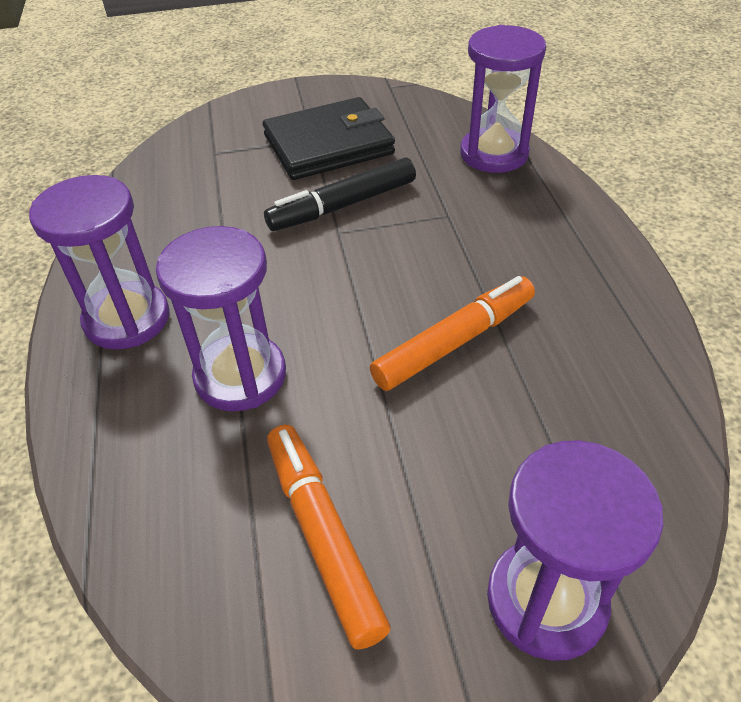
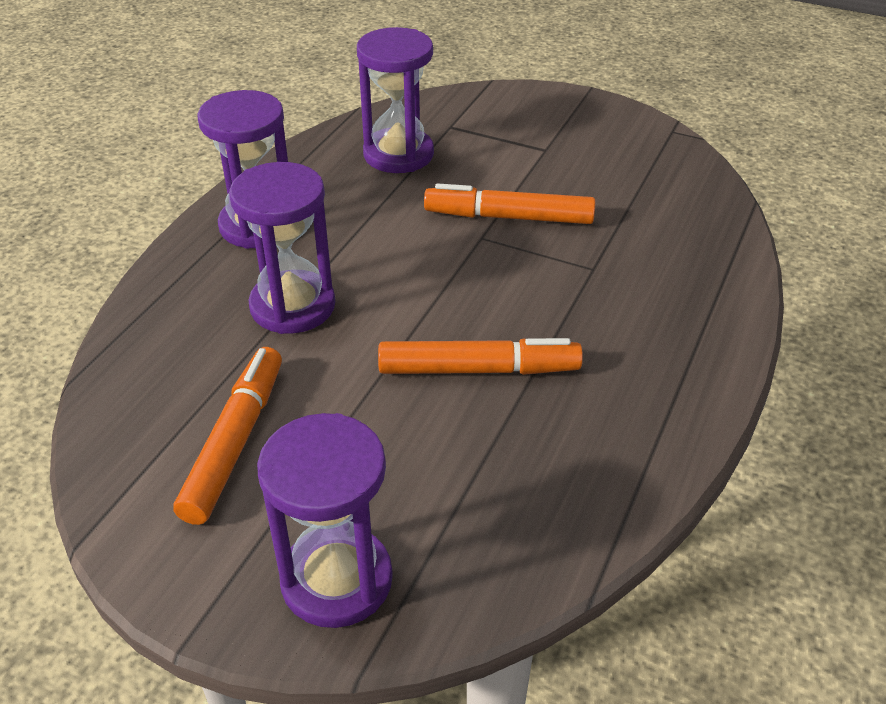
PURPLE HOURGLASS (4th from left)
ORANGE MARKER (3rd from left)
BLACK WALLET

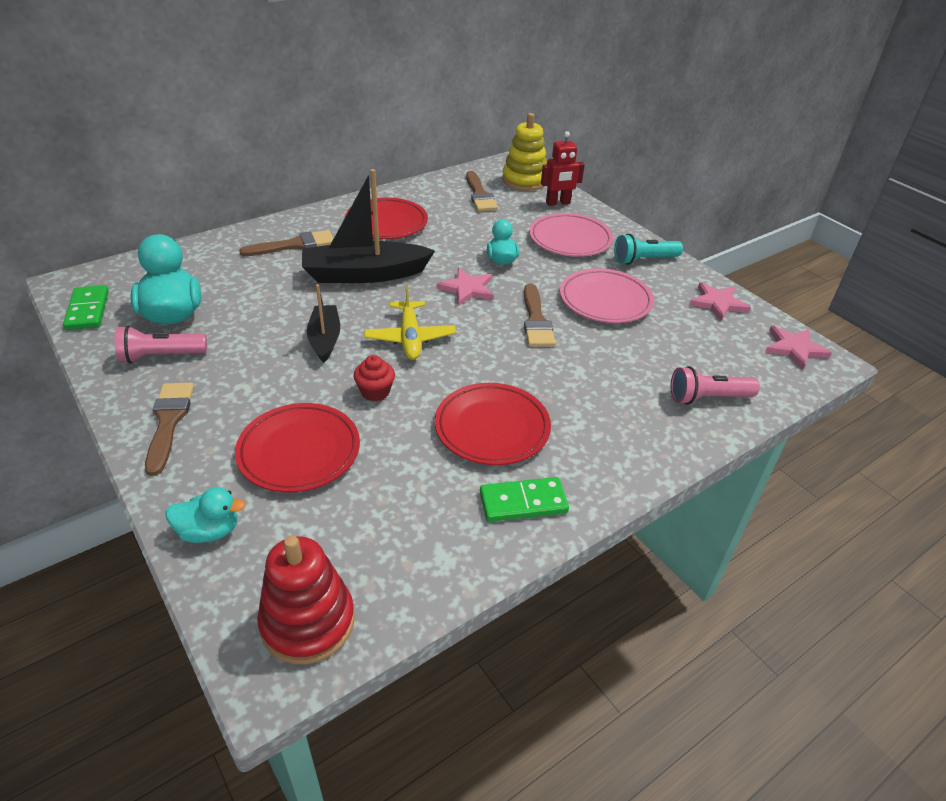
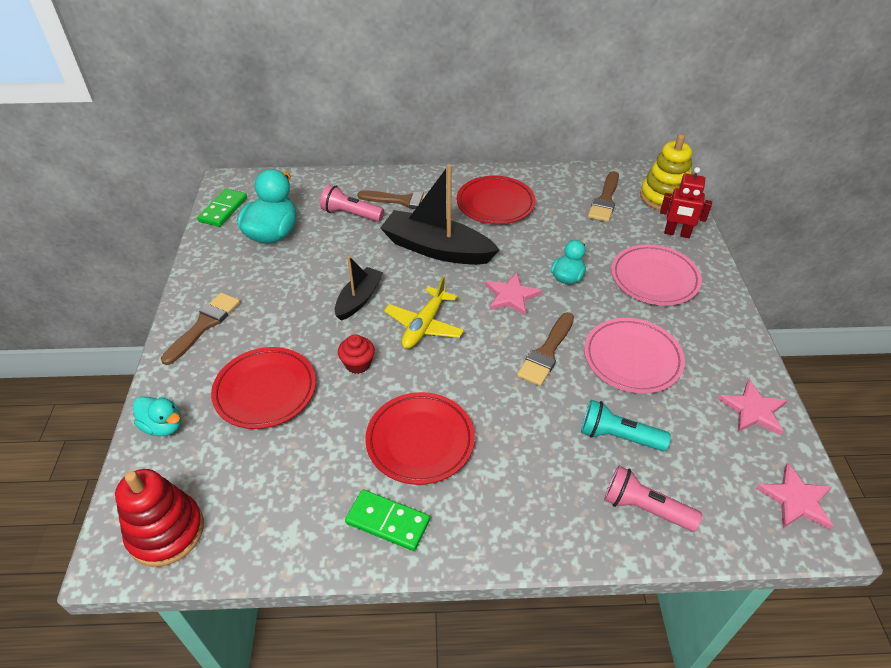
PINK FLASHLIGHT (1st from left)
TURQUOISE FLASHLIGHT

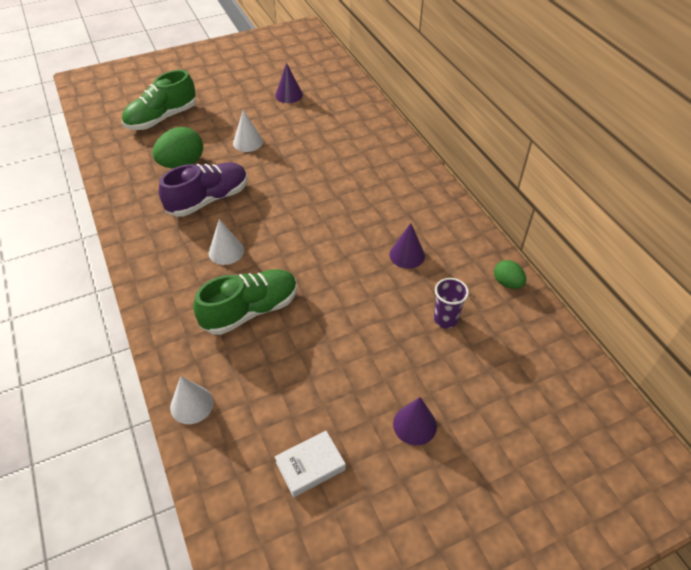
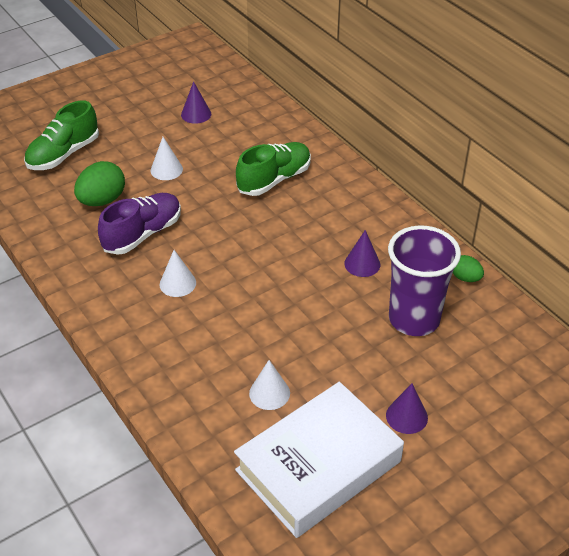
WHITE BOOK
GREEN SHOE (2nd from left)
WHITE CONE (3rd from left)
PURPLE CUP

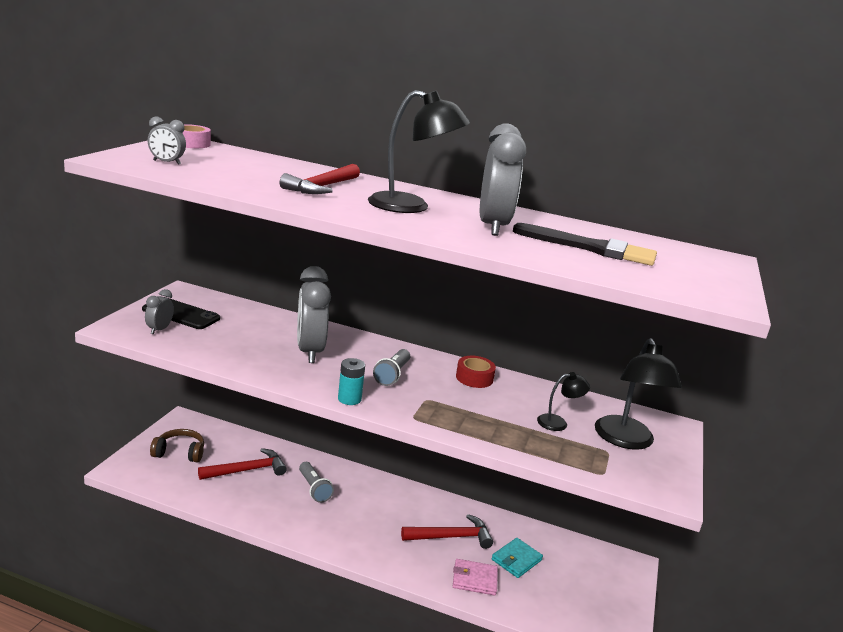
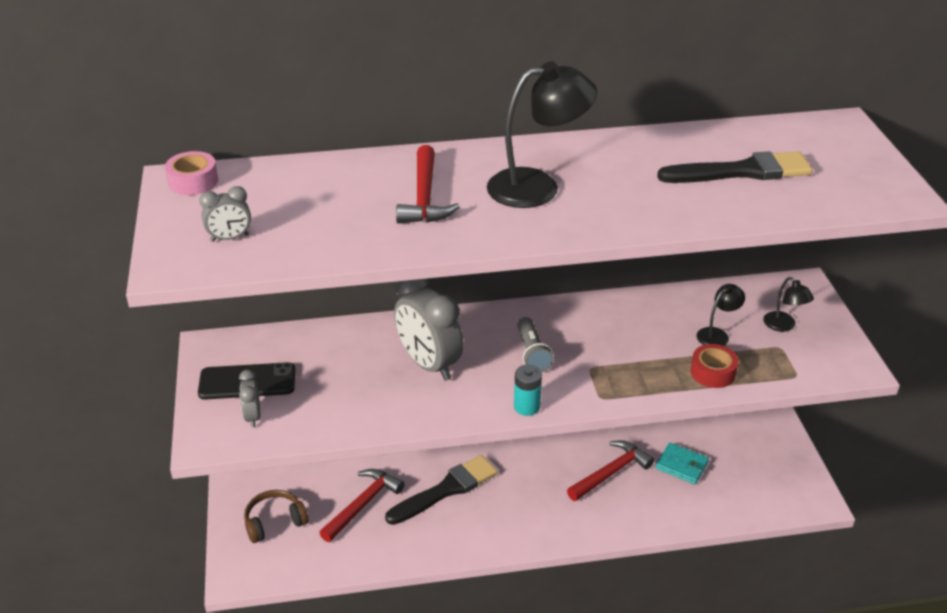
BLACK BRUSH (1st from left)
TURQUOISE WALLET
RED TAPE
BLACK LAMP (3rd from left)
PINK WALLET
GREY CLOCK (4th from left in the first image)

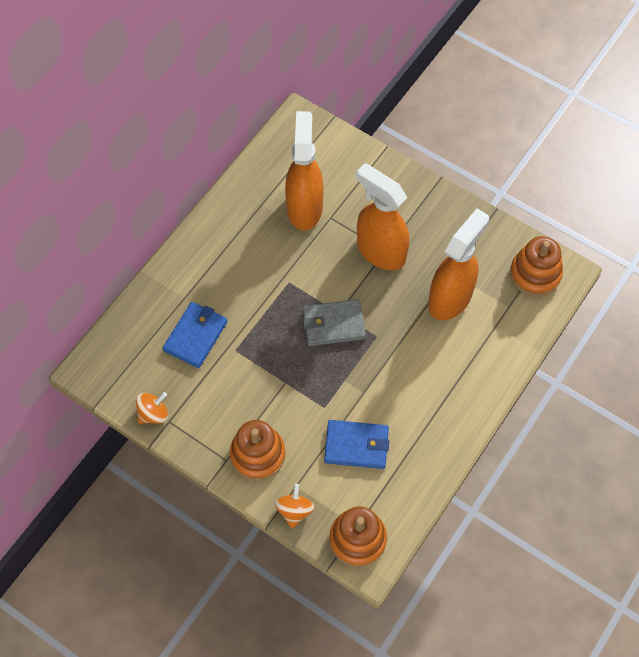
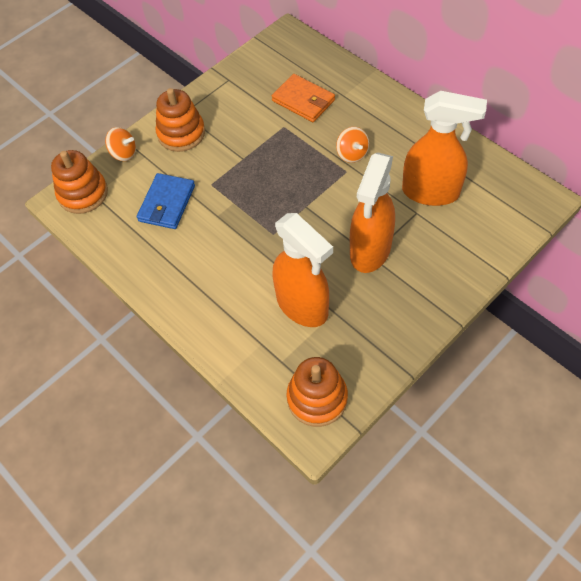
ORANGE WALLET
ORANGE SPINNING TOP (2nd from left)
ORANGE SPRAY BOTTLE (2nd from left)
GREY WALLET

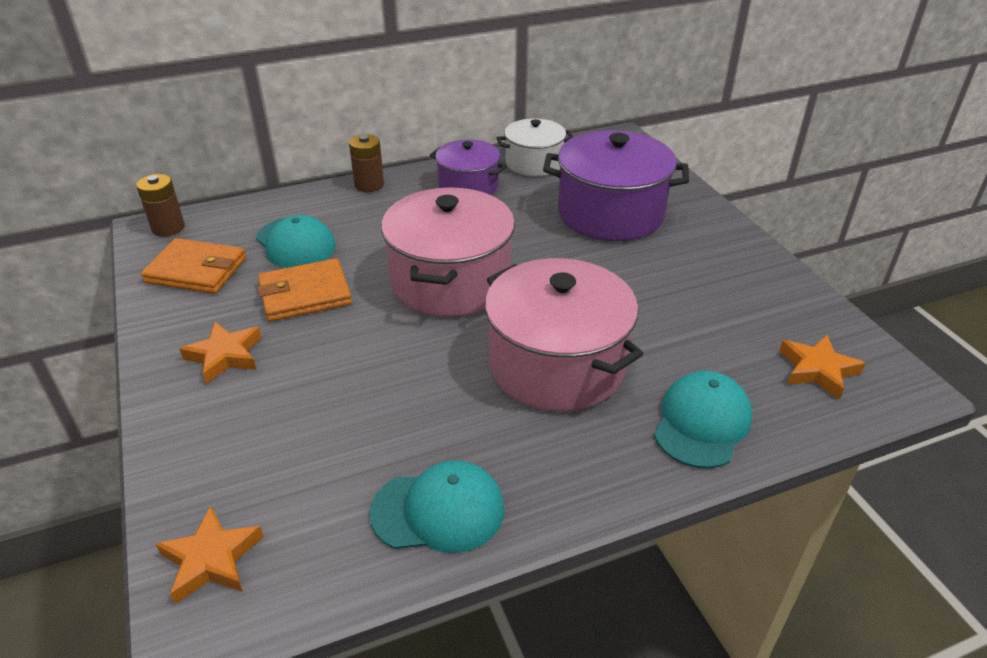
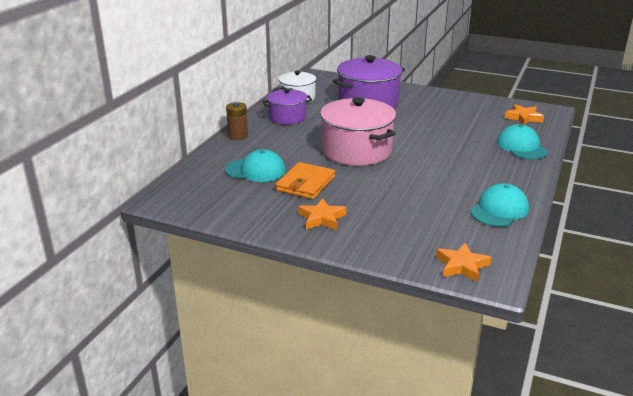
BROWN BATTERY (1st from left in the first image)
ORANGE WALLET (1st from left in the first image)
PINK POT (2nd from left in the first image)

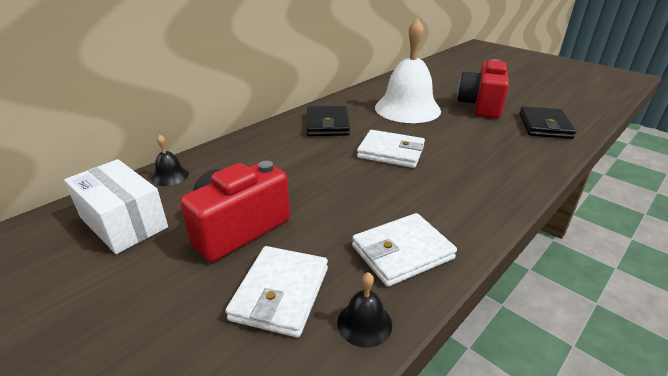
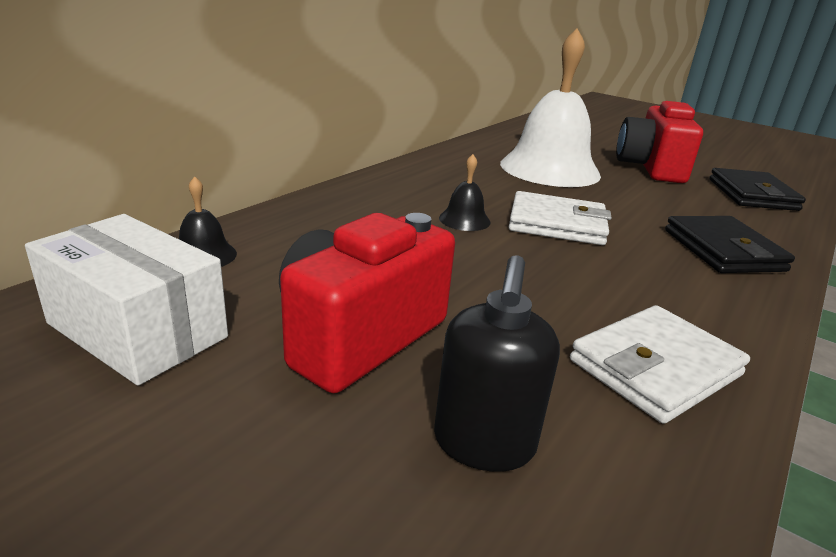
BLACK SOAP DISPENSER
BLACK BELL (2nd from left)
BLACK WALLET (1st from left)

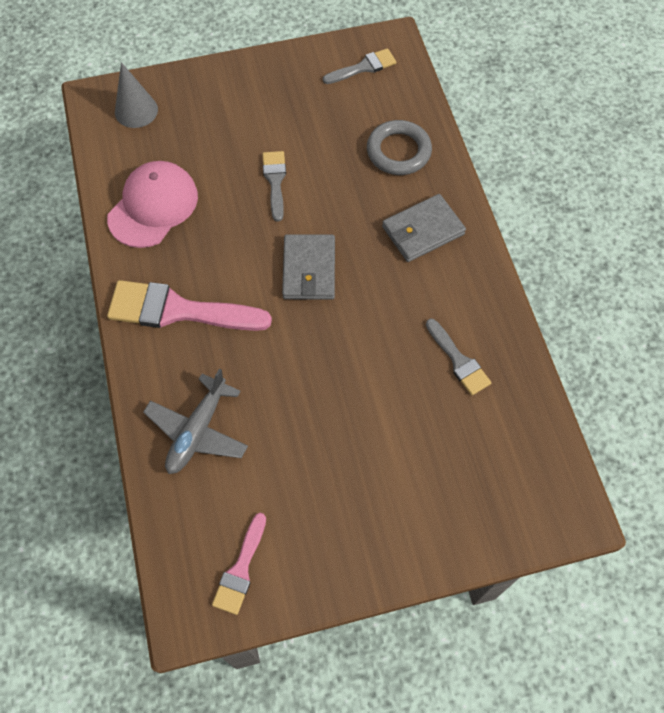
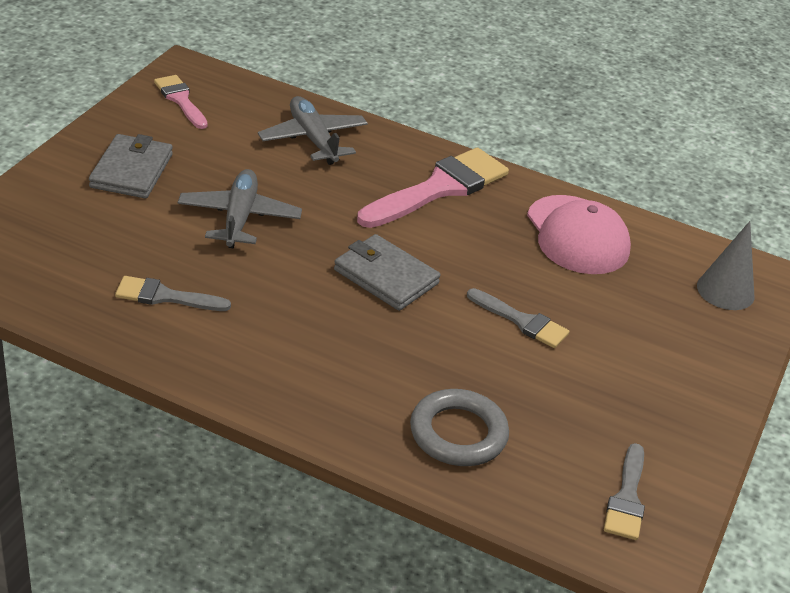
GREY WALLET (1st from left)
GREY PLANE (1st from left)

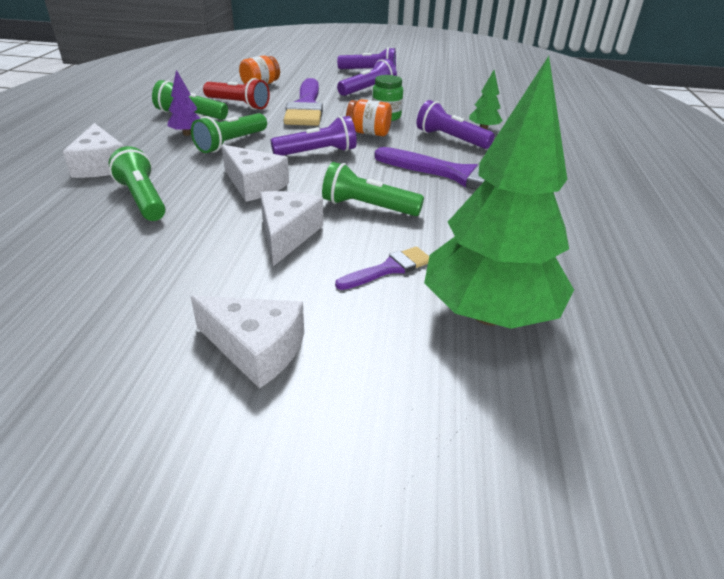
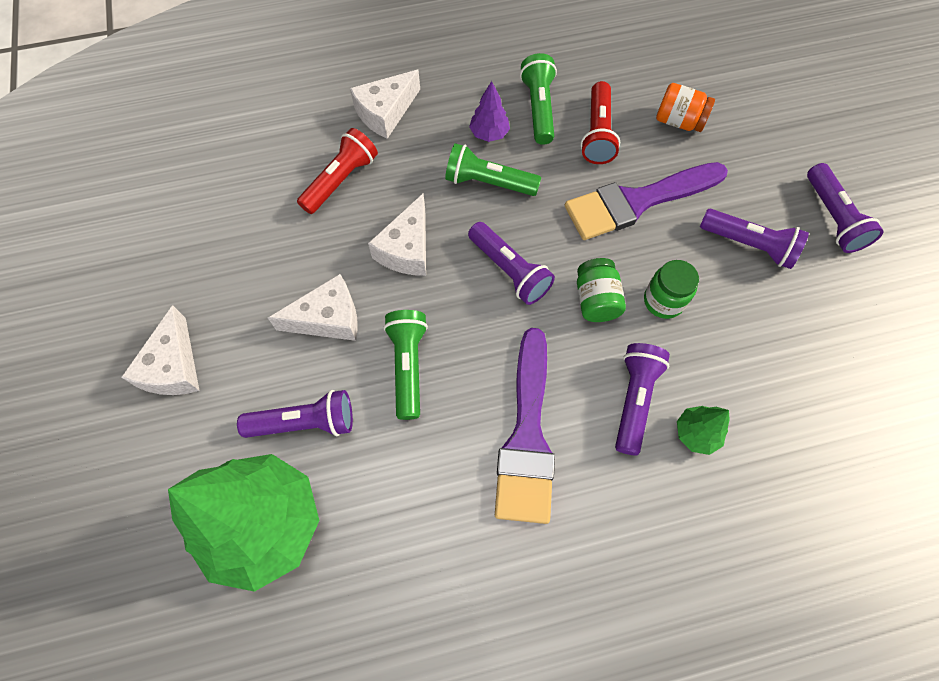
PURPLE FLASHLIGHT (1st from left)
RED FLASHLIGHT (1st from left)
GREEN JAR (1st from left)

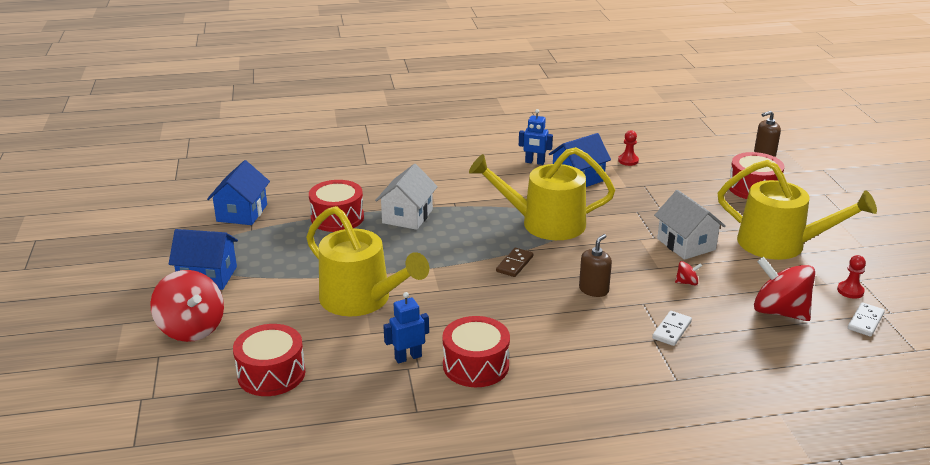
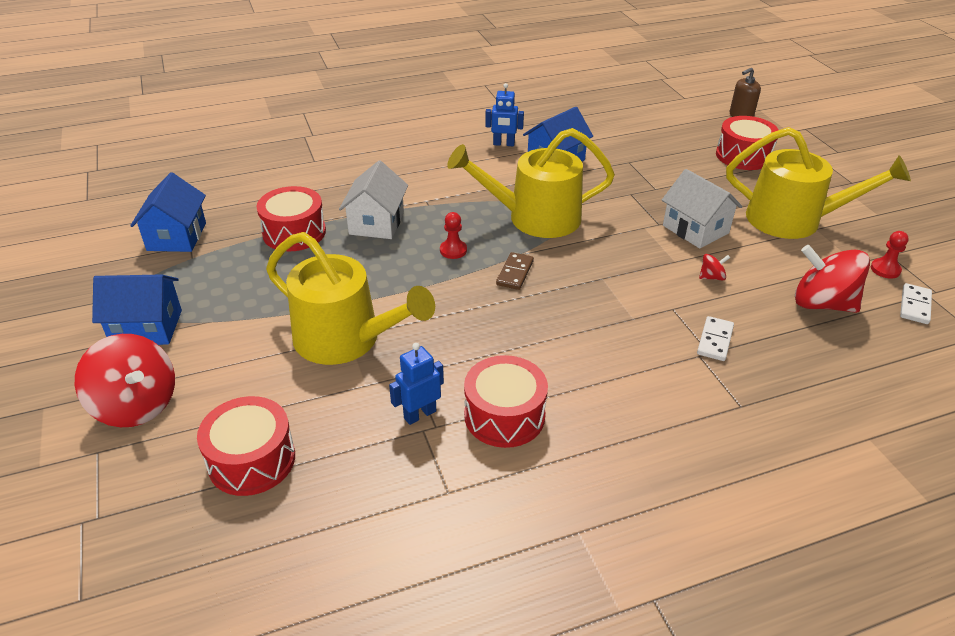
RED PAWN (1st from left)
BROWN SOAP DISPENSER (1st from left in the first image)

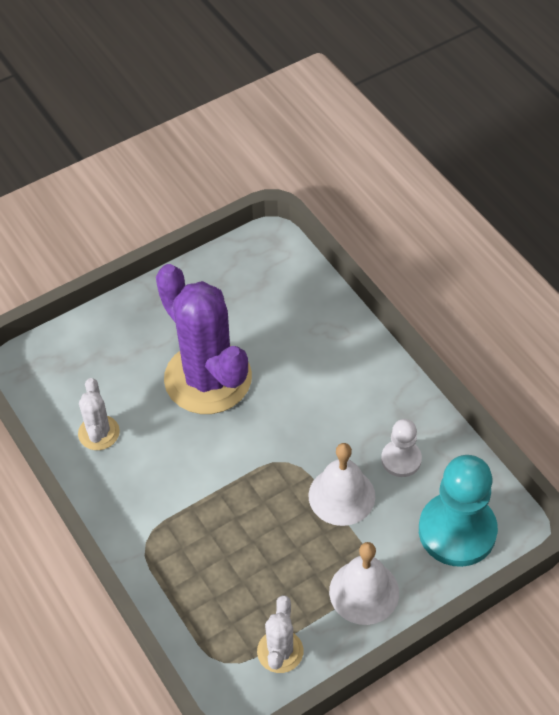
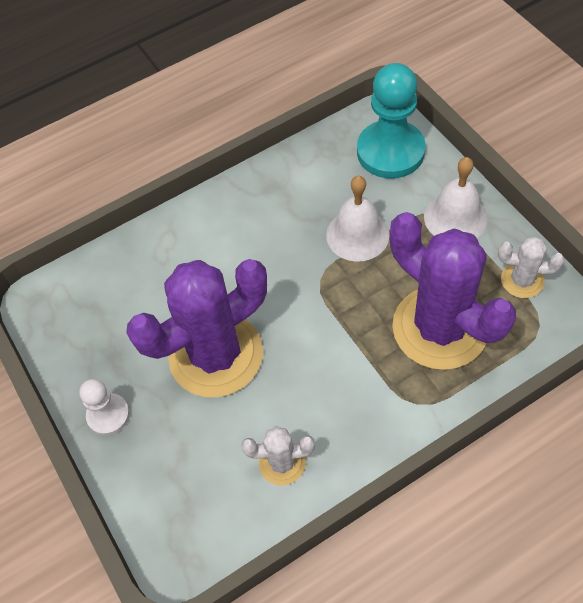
WHITE PAWN
PURPLE CACTUS (2nd from left)

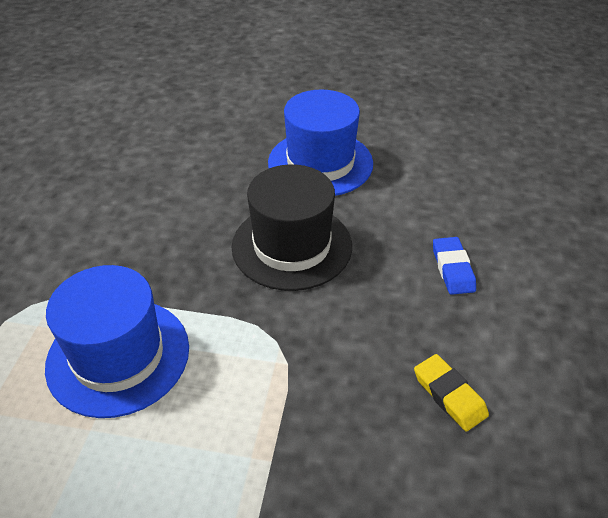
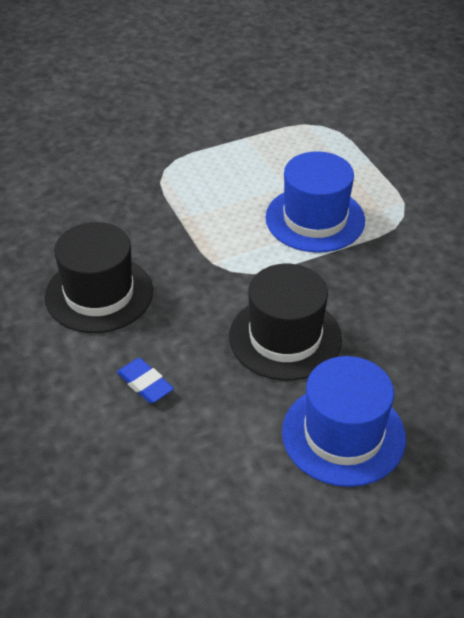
BLACK HAT (1st from left)

